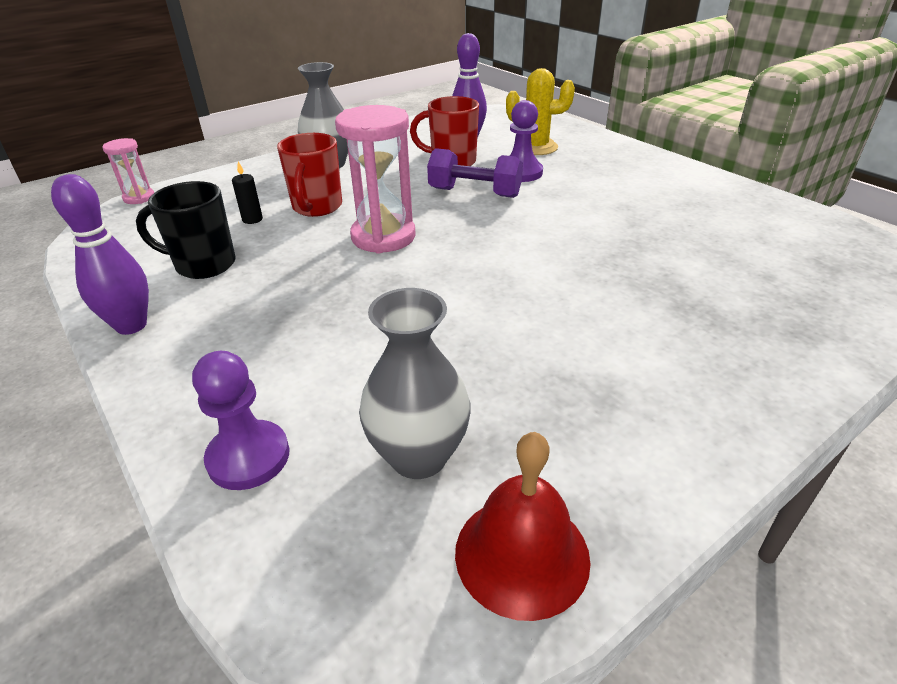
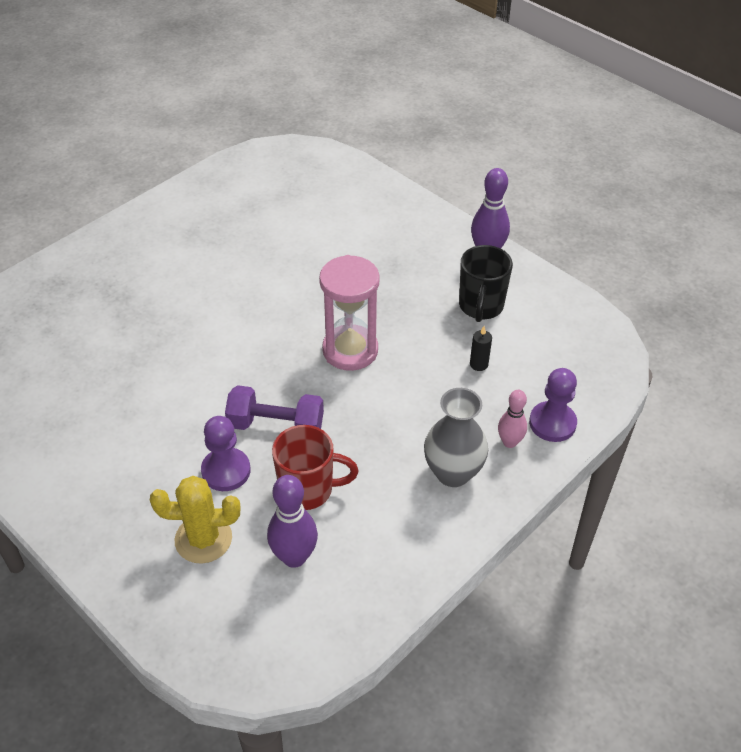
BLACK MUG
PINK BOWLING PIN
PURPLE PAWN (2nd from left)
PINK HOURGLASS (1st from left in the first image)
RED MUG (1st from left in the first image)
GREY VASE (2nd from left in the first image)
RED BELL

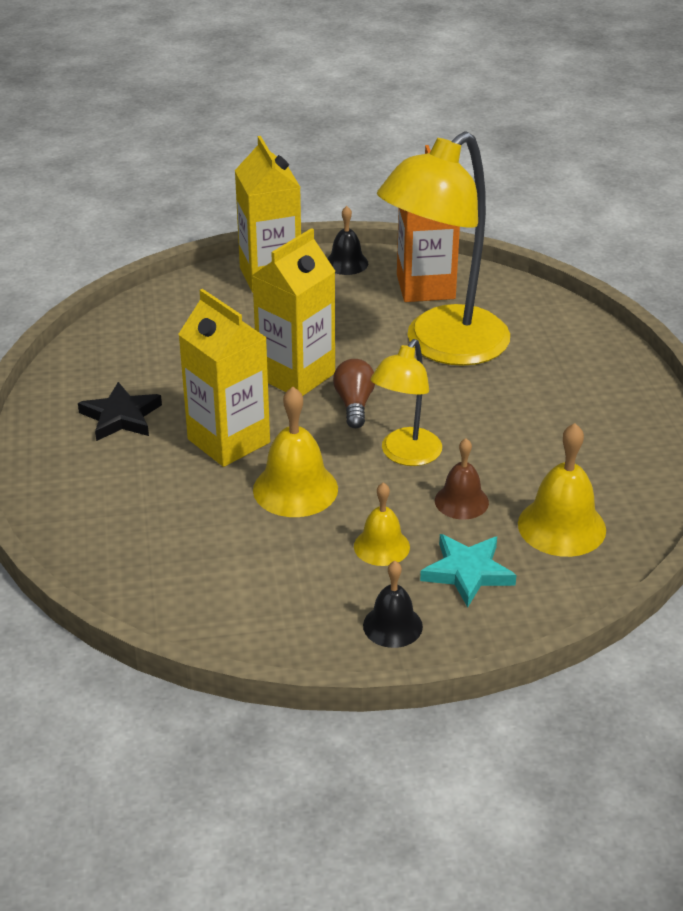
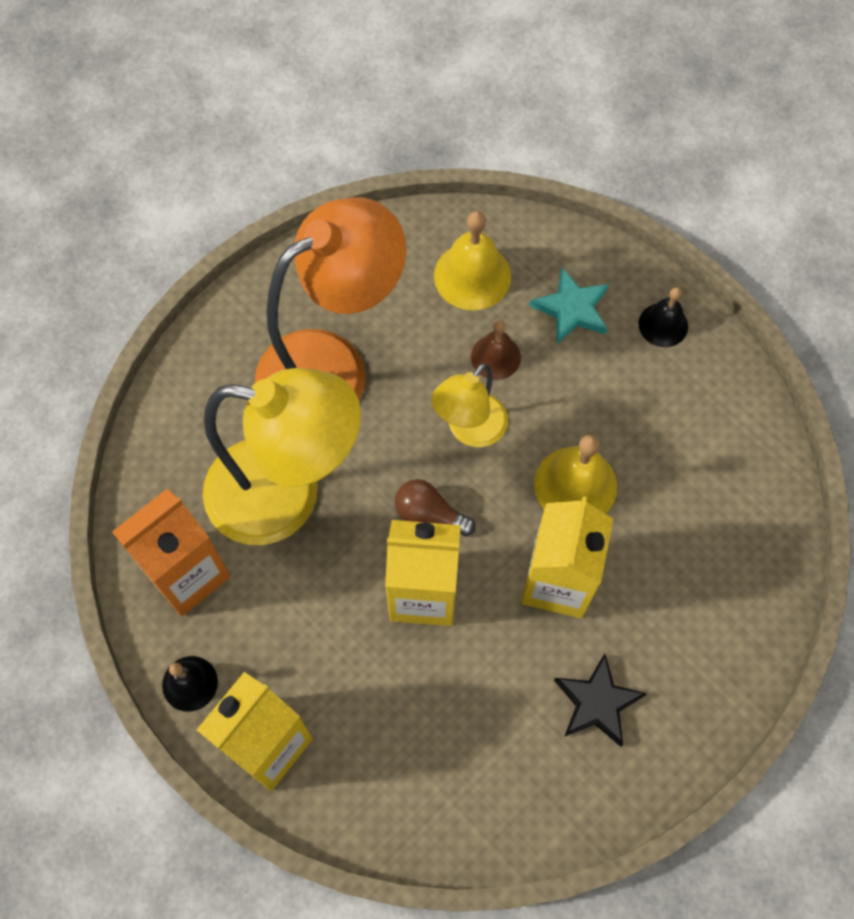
ORANGE LAMP
BROWN LIGHT BULB
YELLOW LAMP (2nd from left)
YELLOW BELL (2nd from left in the first image)

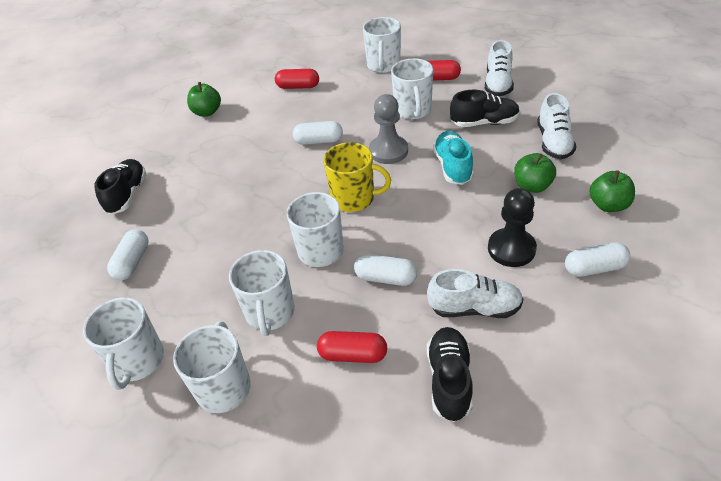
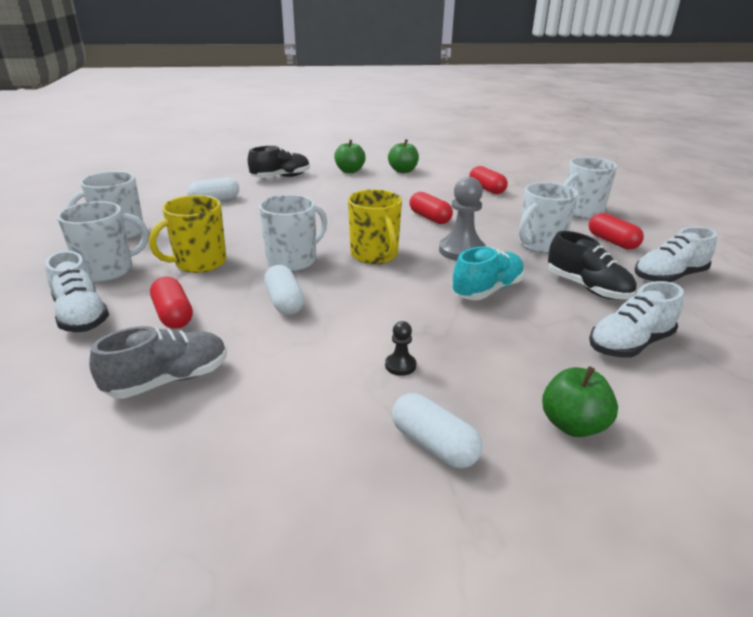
WHITE SHOE (1st from left)
GREY SHOE
YELLOW MUG (1st from left)
GREEN APPLE (1st from left)
BLACK PAWN
RED CAPSULE (2nd from left)

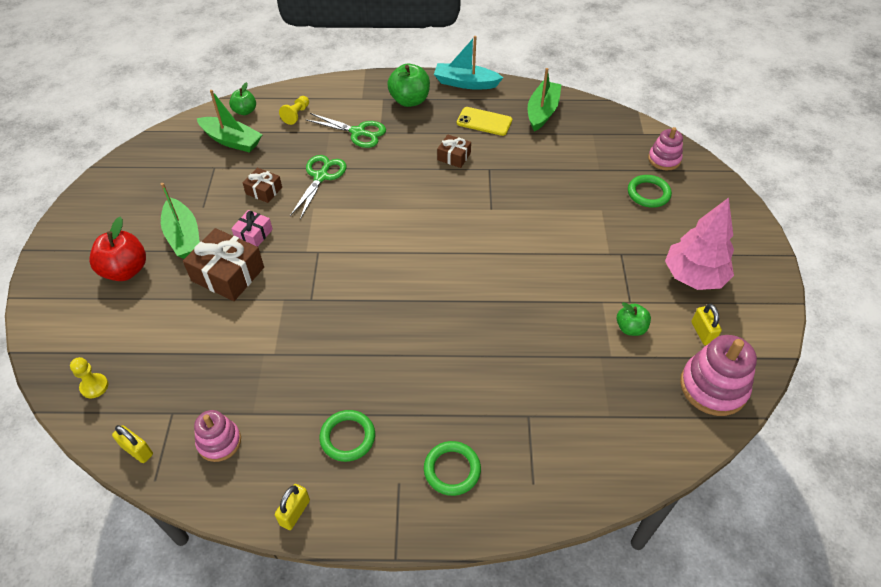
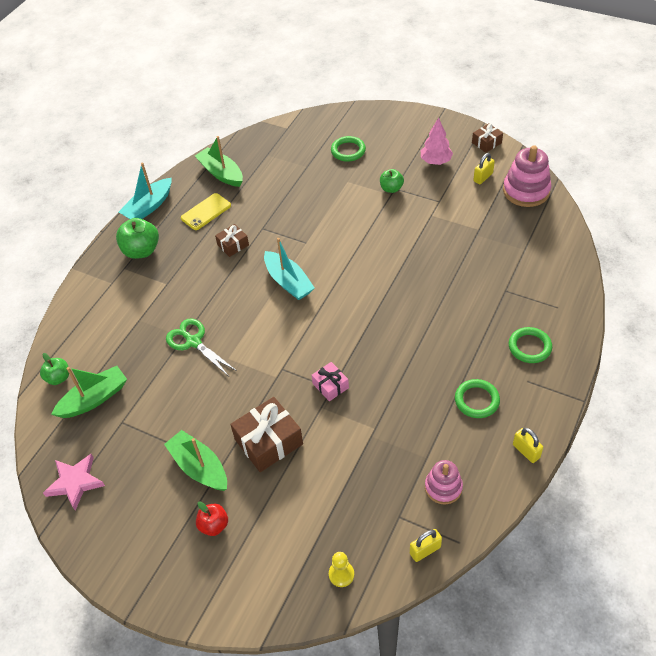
PINK STAR
GREEN BOAT (2nd from left)
RED APPLE
TURQUOISE BOAT (2nd from left)
PINK GIFT
GREEN APPLE (3rd from left)
PINK TREE
BROWN GIFT (3rd from left)
YELLOW PADLOCK (2nd from left)
YELLOW PAWN (2nd from left in the first image)
GREEN SCISSORS (2nd from left in the first image)
PINK STACKING TOY (2nd from left in the first image)

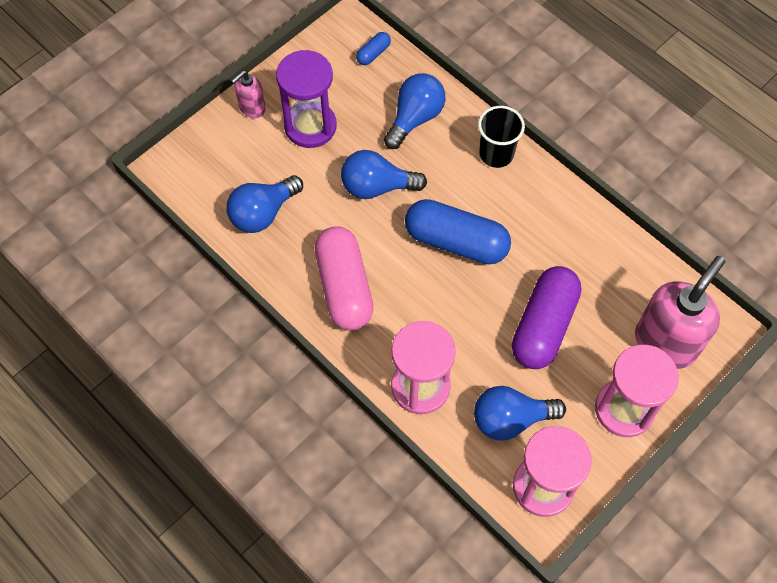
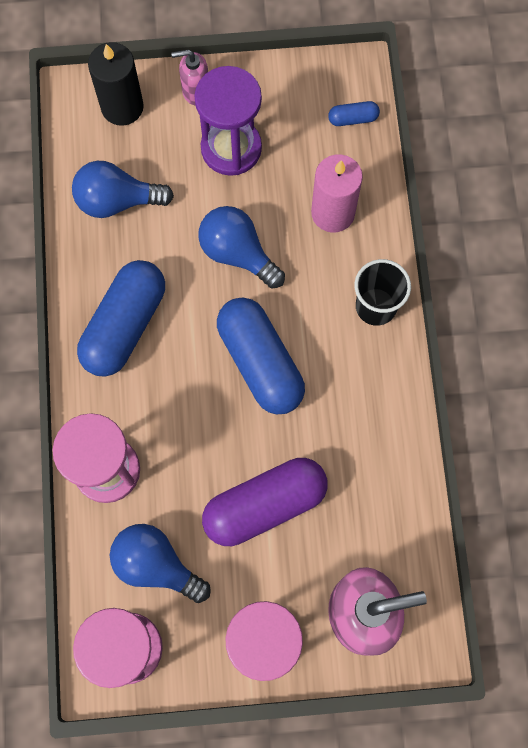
BLUE CAPSULE (1st from left)
BLACK CANDLE
PINK CANDLE

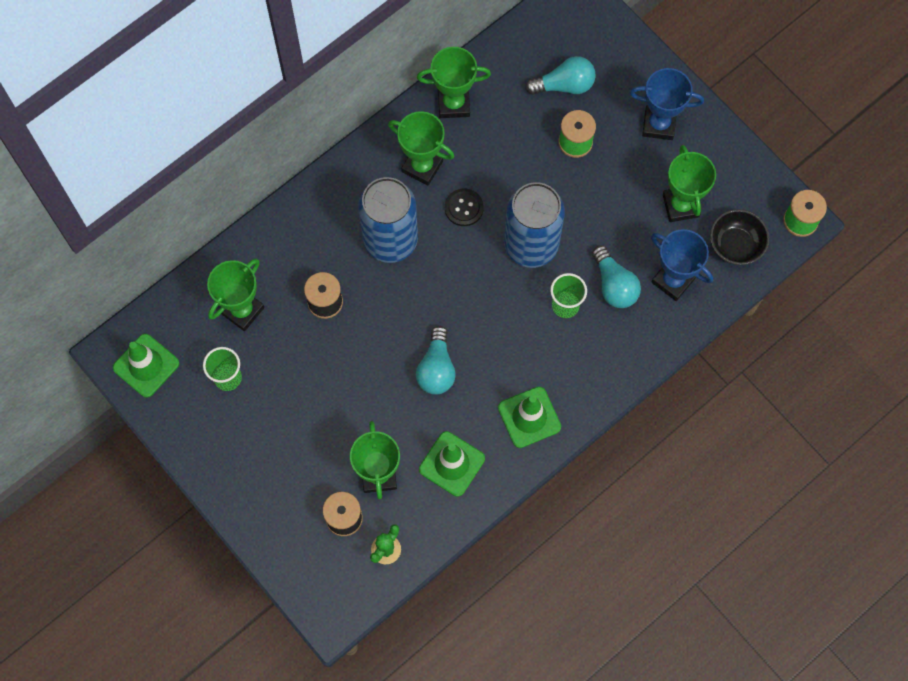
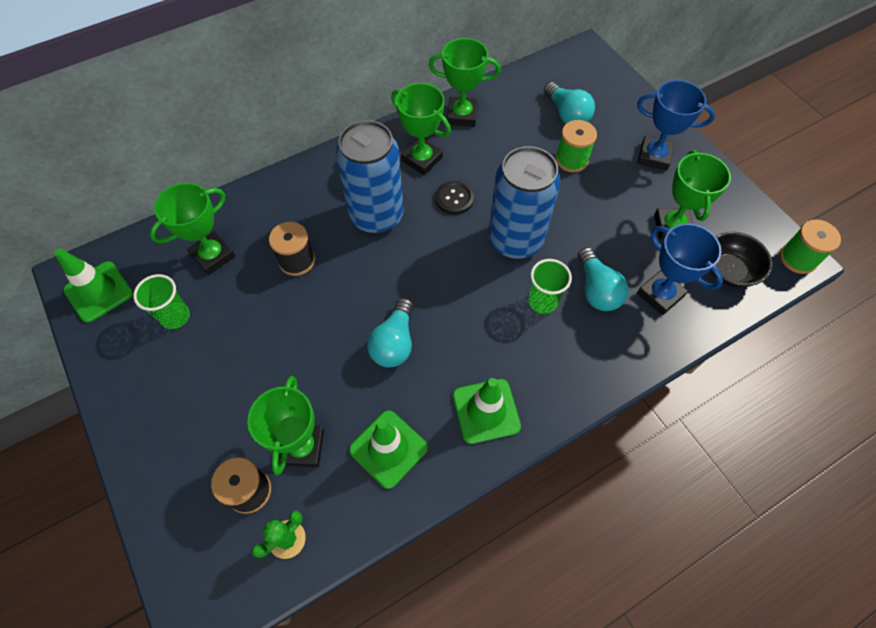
TURQUOISE LIGHT BULB (2nd from left)

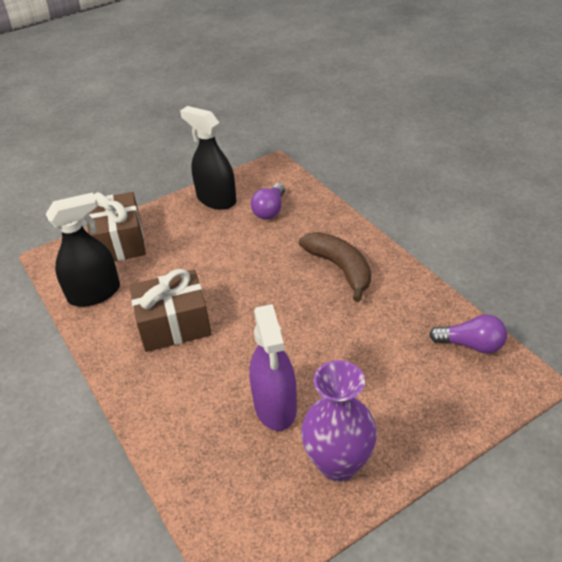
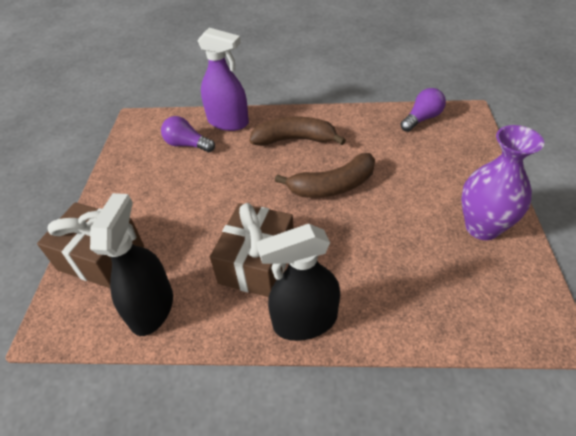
PURPLE LIGHT BULB (1st from left)
PURPLE SPRAY BOTTLE
BLACK SPRAY BOTTLE (2nd from left)
BROWN BANANA (2nd from left)

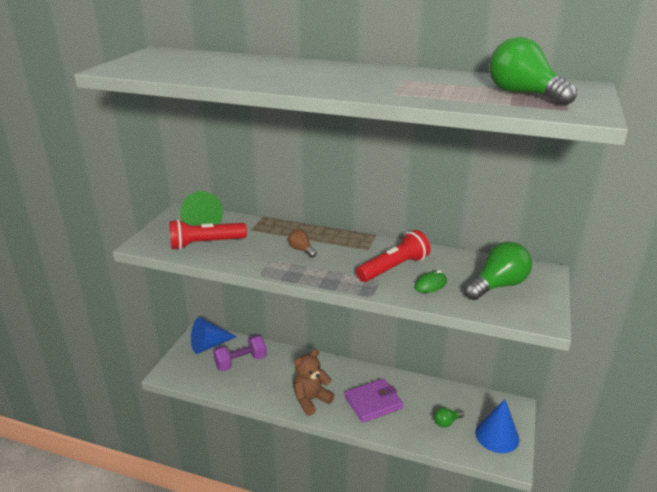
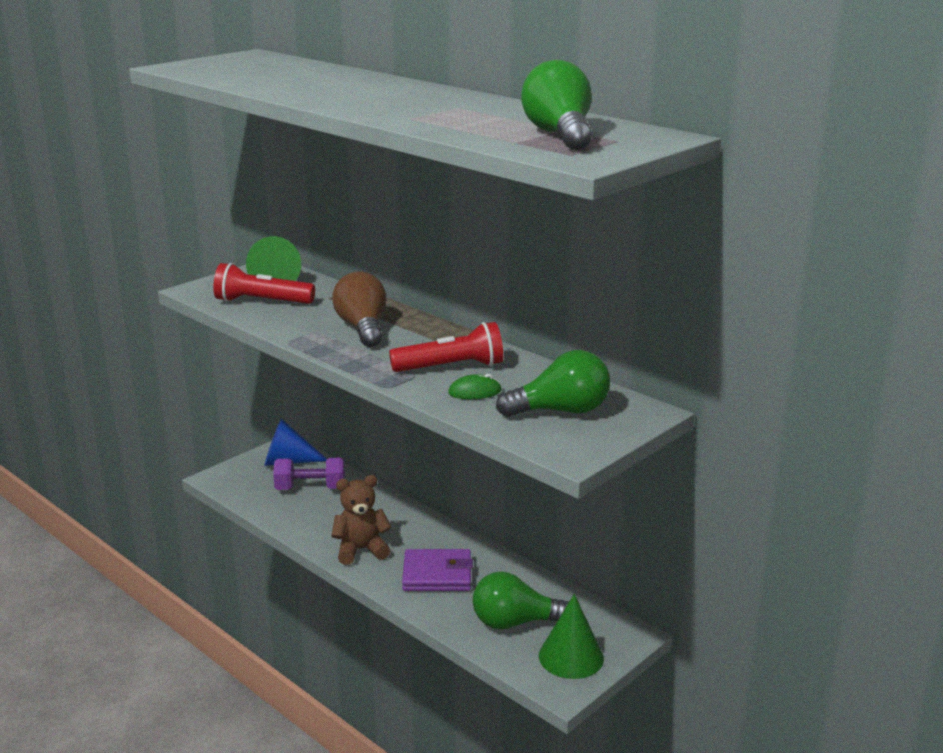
BROWN LIGHT BULB
GREEN LIGHT BULB (1st from left)
GREEN CONE (2nd from left)

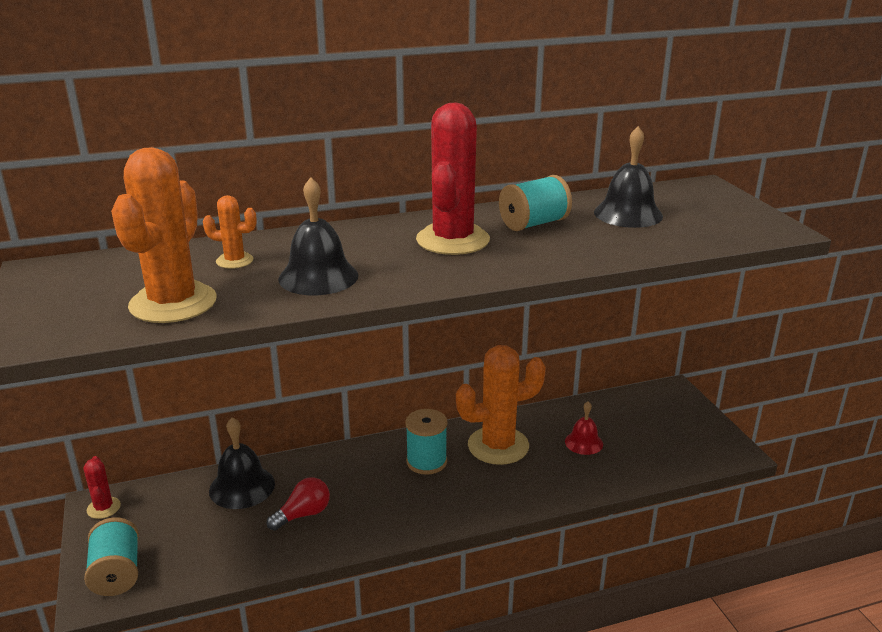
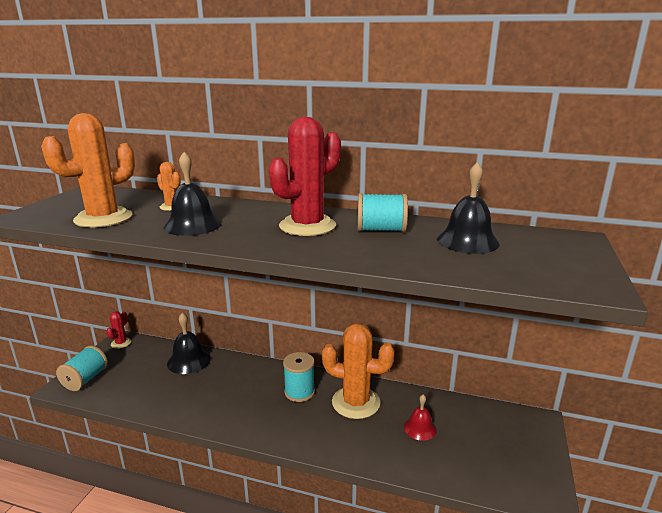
RED LIGHT BULB

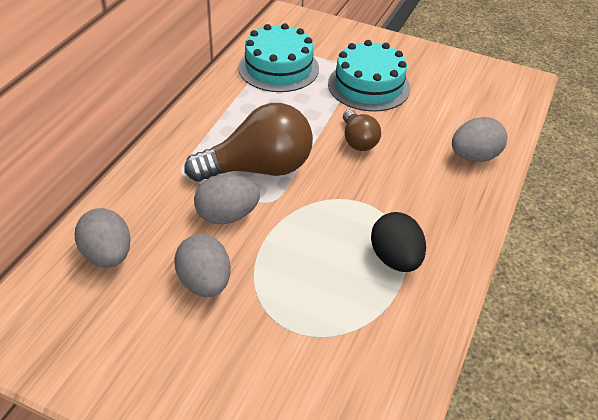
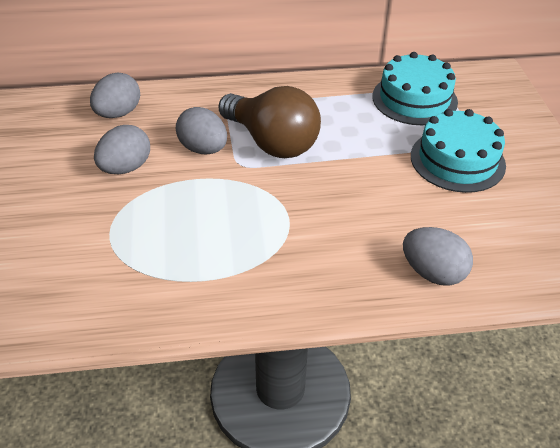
BROWN LIGHT BULB (2nd from left in the first image)
BLACK EGG

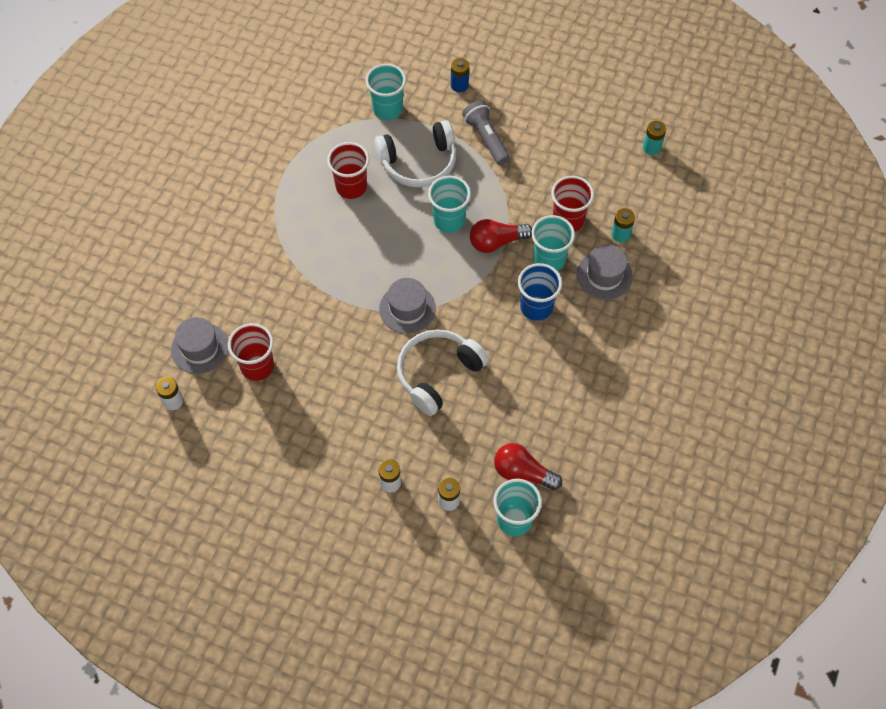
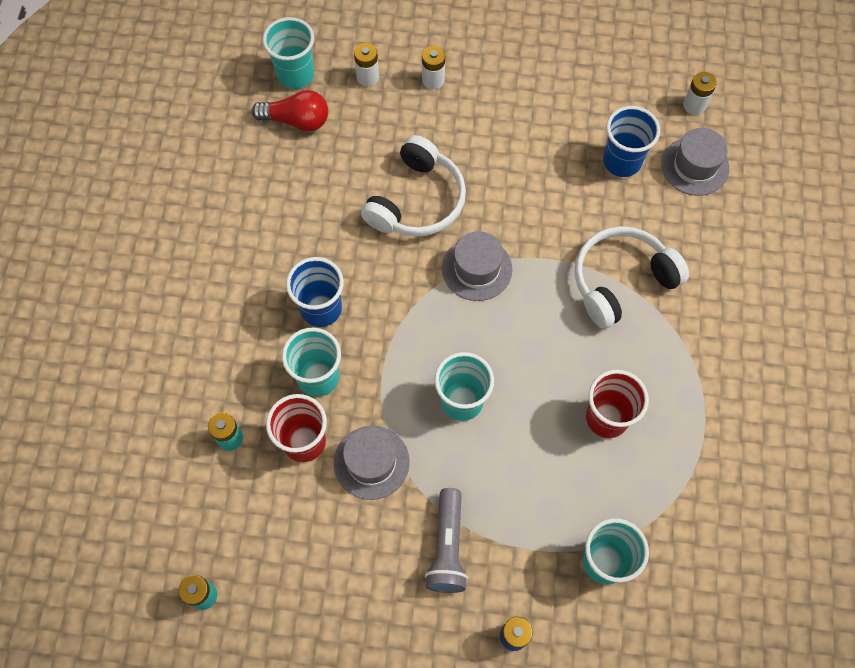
GREY HAT (1st from left)
GREY FLASHLIGHT
WHITE HEADPHONES (2nd from left)
BLUE CUP (2nd from left)
RED LIGHT BULB (1st from left in the first image)

